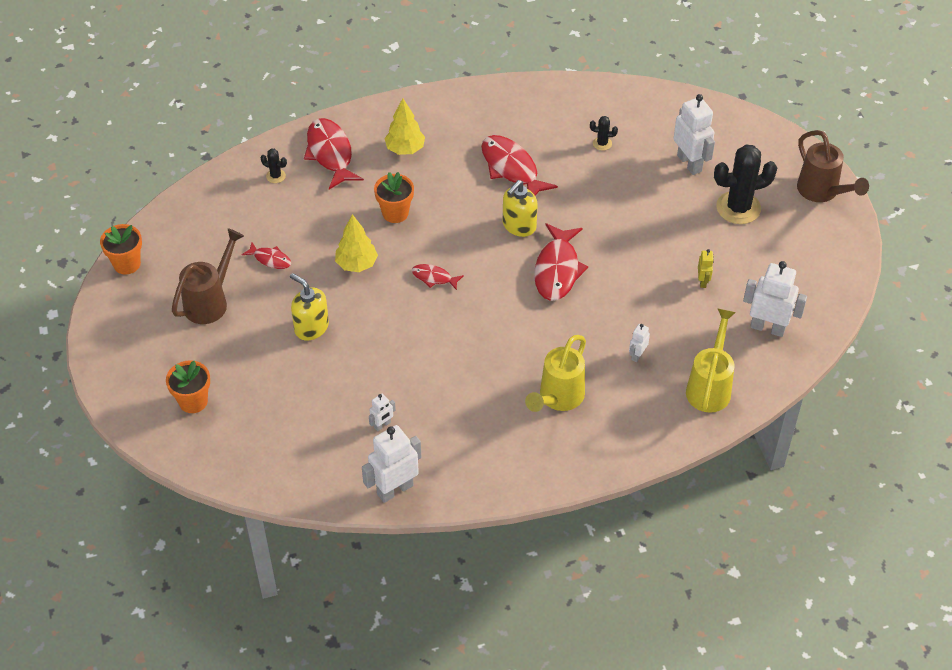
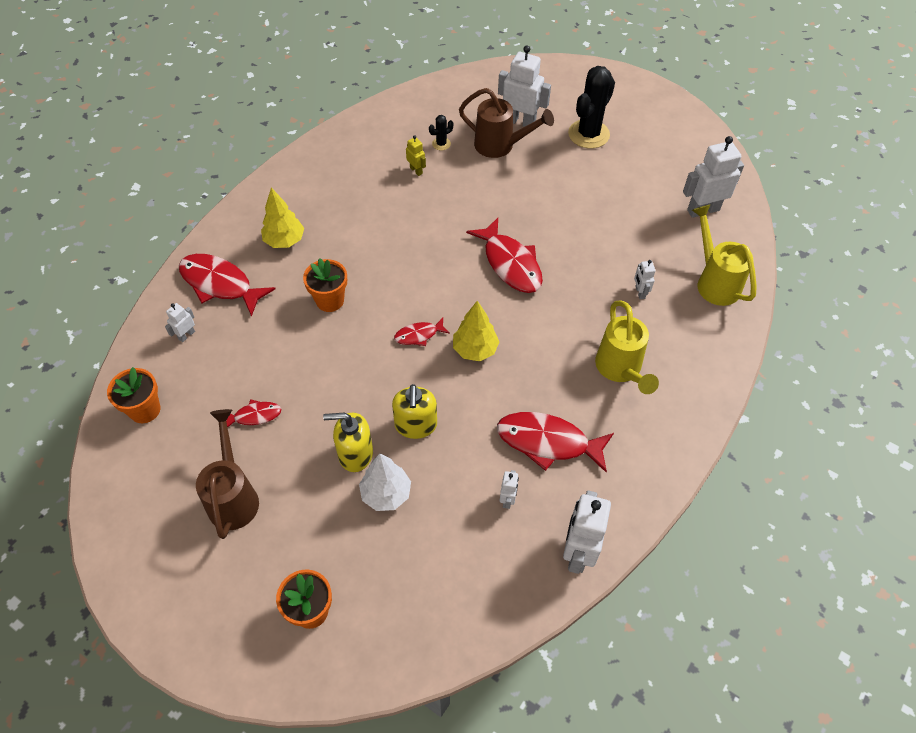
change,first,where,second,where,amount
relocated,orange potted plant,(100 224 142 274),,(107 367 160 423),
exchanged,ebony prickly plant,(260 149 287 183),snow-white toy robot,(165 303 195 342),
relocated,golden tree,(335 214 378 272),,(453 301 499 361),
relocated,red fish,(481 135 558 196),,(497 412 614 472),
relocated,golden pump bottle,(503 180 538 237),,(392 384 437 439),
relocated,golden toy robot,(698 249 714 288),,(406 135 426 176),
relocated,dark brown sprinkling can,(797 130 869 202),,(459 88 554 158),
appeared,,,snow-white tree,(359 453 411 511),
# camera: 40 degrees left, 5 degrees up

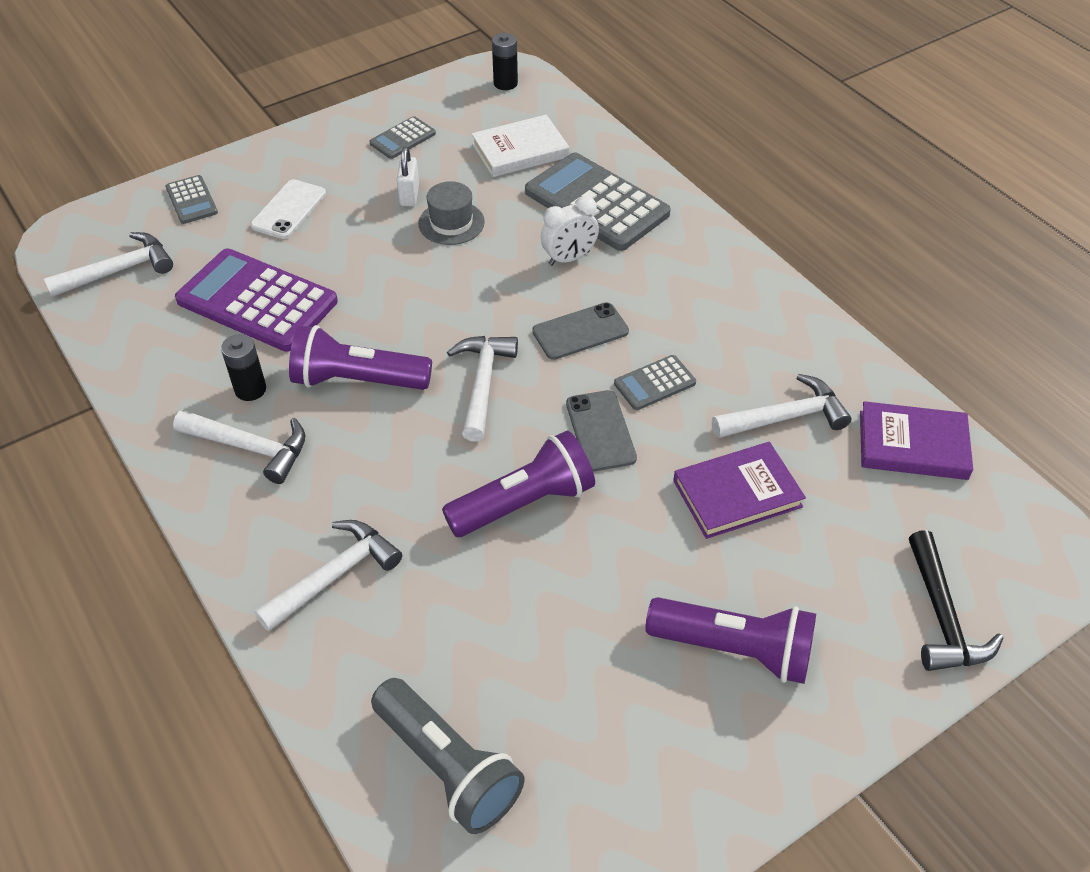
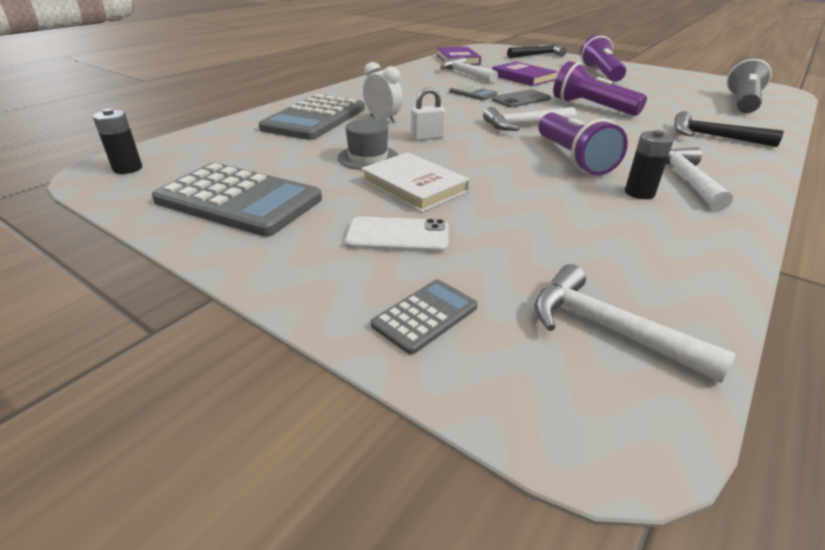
change,first,where,second,where,amount
missing,purple pocket calculator,(175 249 338 352),,,
colour,snow-white claw hammer,(254 520 402 631),ebony claw hammer,(674 111 784 147),
size,ash-grey pocket calculator,(369 116 436 159),,(152 163 322 237),x2.09
relocated,snow-white small lock,(397 146 419 206),,(411 88 446 141),
relocated,snow-white hardcover,(471 115 569 177),,(361 152 470 212),
missing,ash-grey mobile phone,(532 302 629 360),,,
# camera: 110 degrees left, 15 degrees down

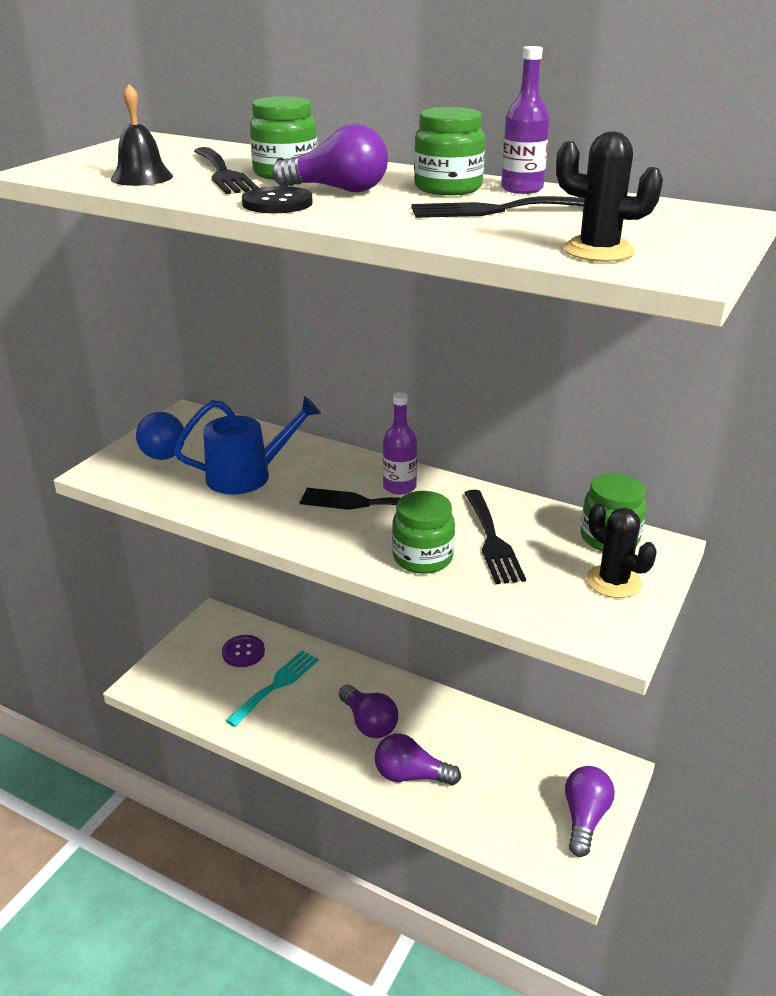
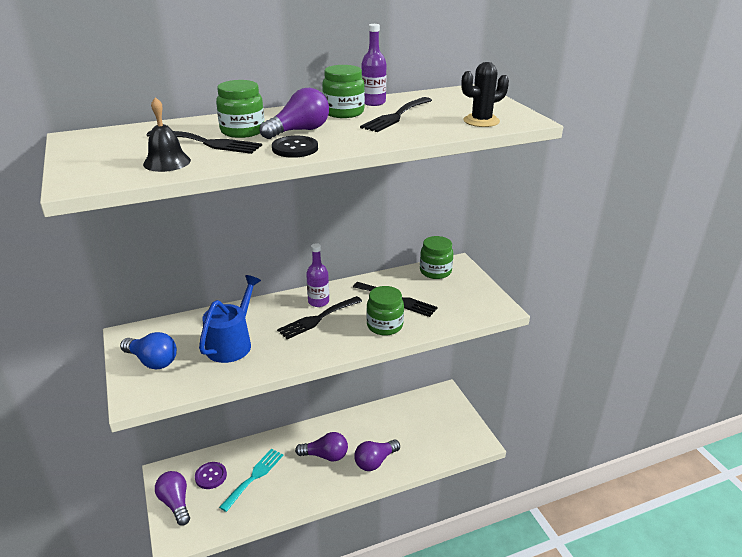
change,first,where,second,where,amount
spun,aqua fork,(226 650 319 727),,(219 448 284 512),45 degrees clockwise
relocated,purple lightbulb,(565 766 615 857),,(155 471 190 526),
missing,ebony prickly plant,(587 503 657 598),,,
# camera: 50 degrees left, 0 degrees up

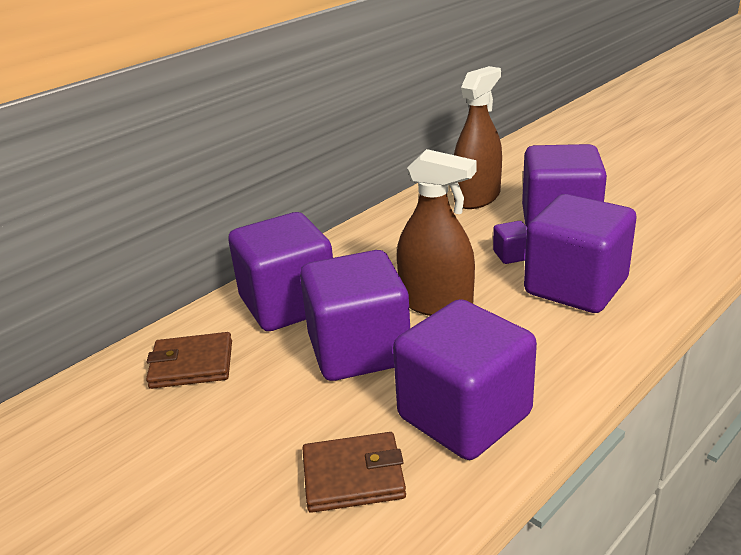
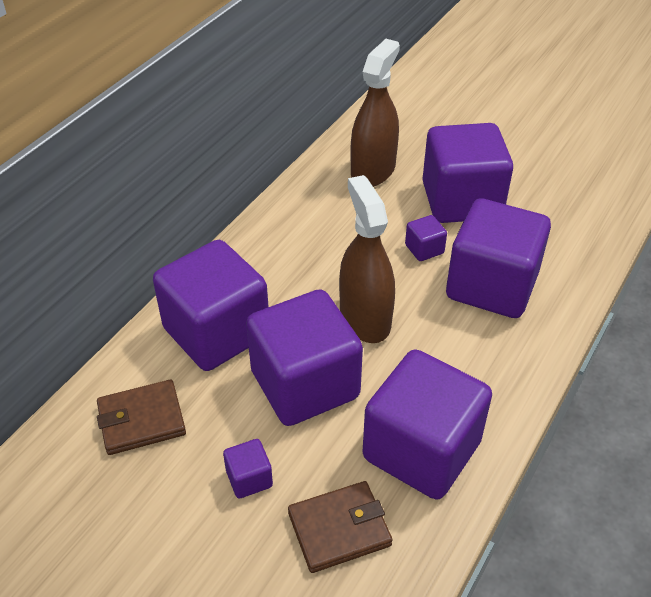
change,first,where,second,where,amount
spun,dark brown sprayer,(397 149 477 316),,(339 175 395 343),120 degrees counterclockwise
appeared,,,purple cube,(223 439 273 498),
# camera: 15 degrees left, 15 degrees up

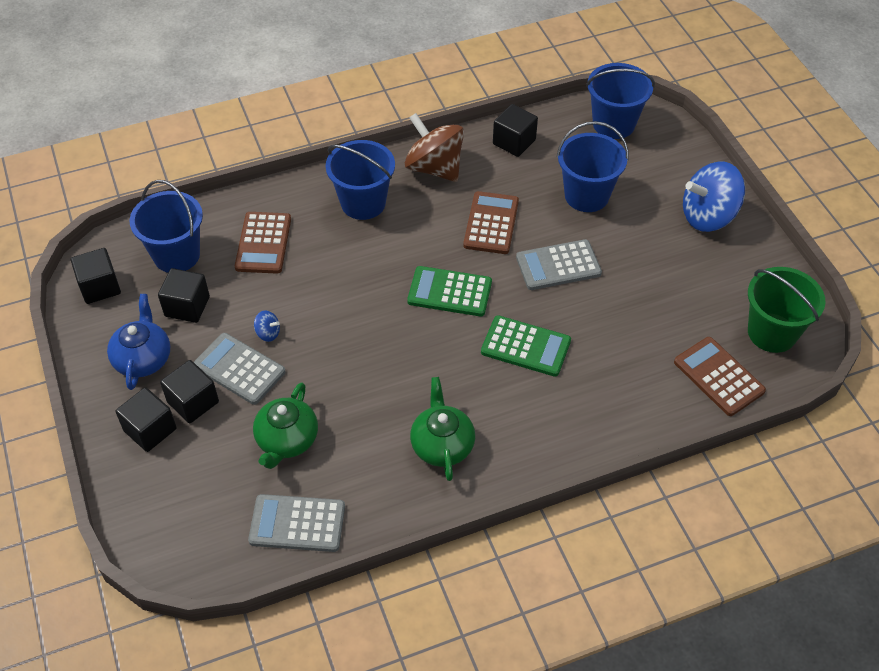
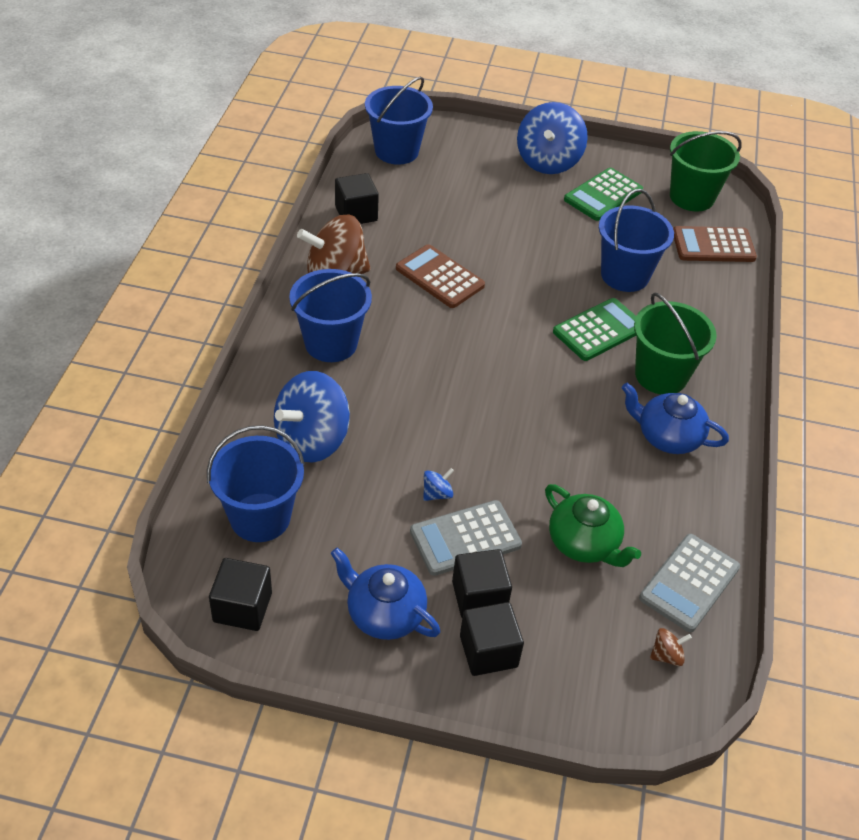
change,first,where,second,where,amount
missing,ebony cube,(158 268 210 323),,,
exchanged,dark brown pocket calculator,(235 212 291 274),blue toy top,(274 371 350 463),
relocated,emerald pocket calculator,(407 266 492 316),,(564 168 643 221),
colour,emerald teapot,(410 377 475 481),blue teapot,(622 383 729 454),
missing,ash-grey pocket calculator,(516 239 602 290),,,
relocated,blue bucket,(557 121 629 212),,(599 189 674 292),
appeared,,,emerald bucket,(634 292 717 394),
appeared,,,dark brown toy top,(650 628 692 666),
# camera: 60 degrees left, 5 degrees down

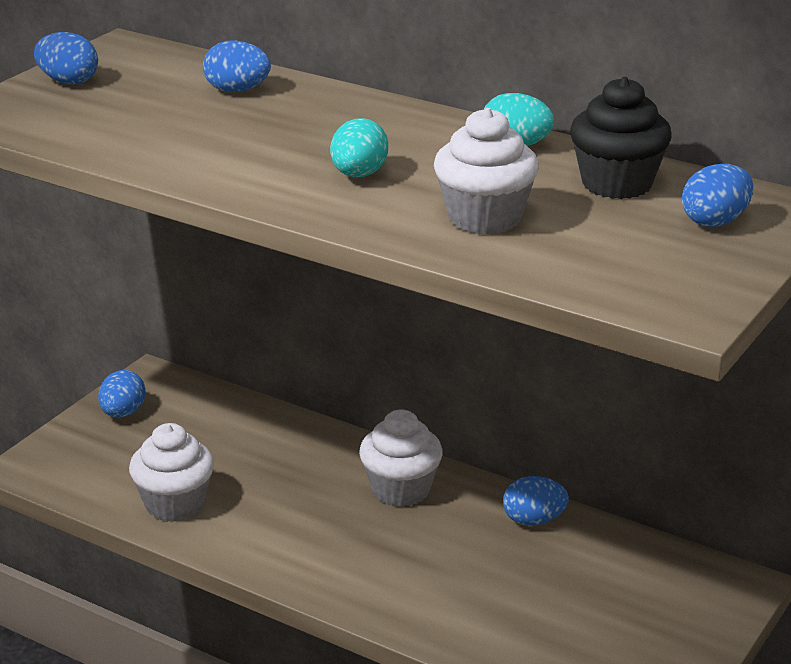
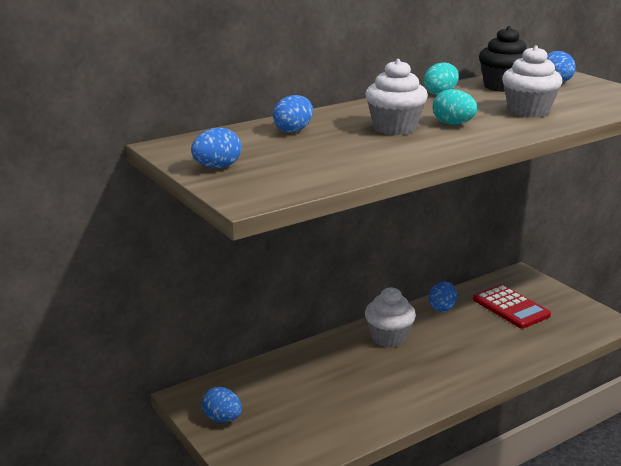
change,first,where,second,where,amount
relocated,snow-white fairy cake,(129 423 214 522),,(365 59 428 135),
appeared,,,red pocket calculator,(473 285 551 328),
# camera: 65 degrees left, 5 degrees down

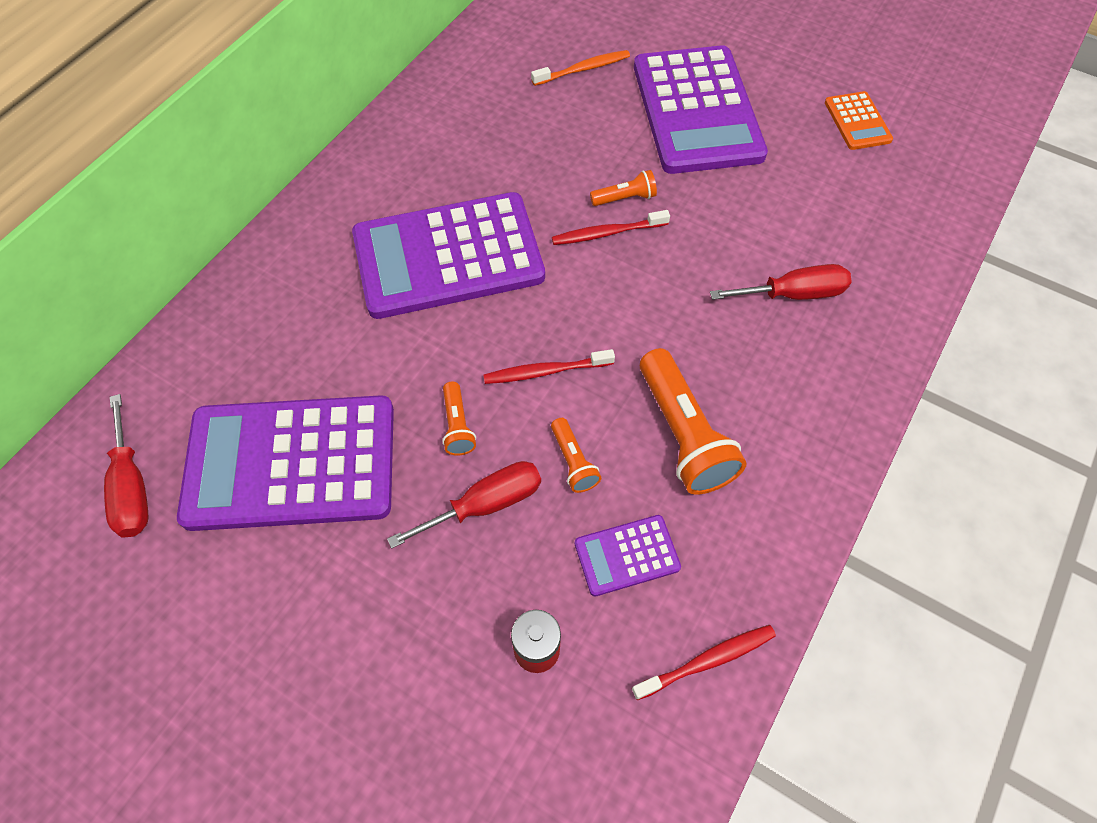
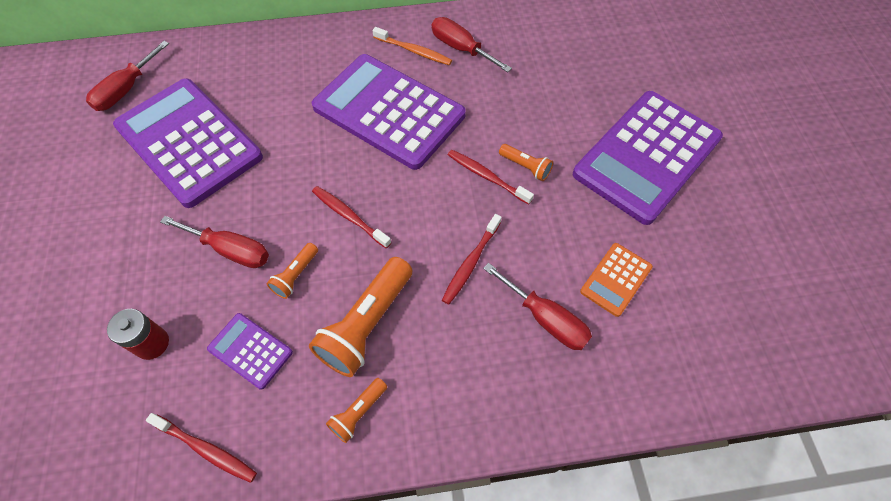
change,first,where,second,where,amount
relocated,orange torch,(442 382 476 456),,(326 378 387 443),
relocated,orange toothbrush,(531 50 630 86),,(373 27 452 65),
relocated,orange pocket calculator,(825 91 893 150),,(580 243 653 317),
appeared,,,red hand screwdriver,(432 17 512 72),
appeared,,,red toothbrush,(442 214 502 305),
# camera: 50 degrees right, 0 degrees up

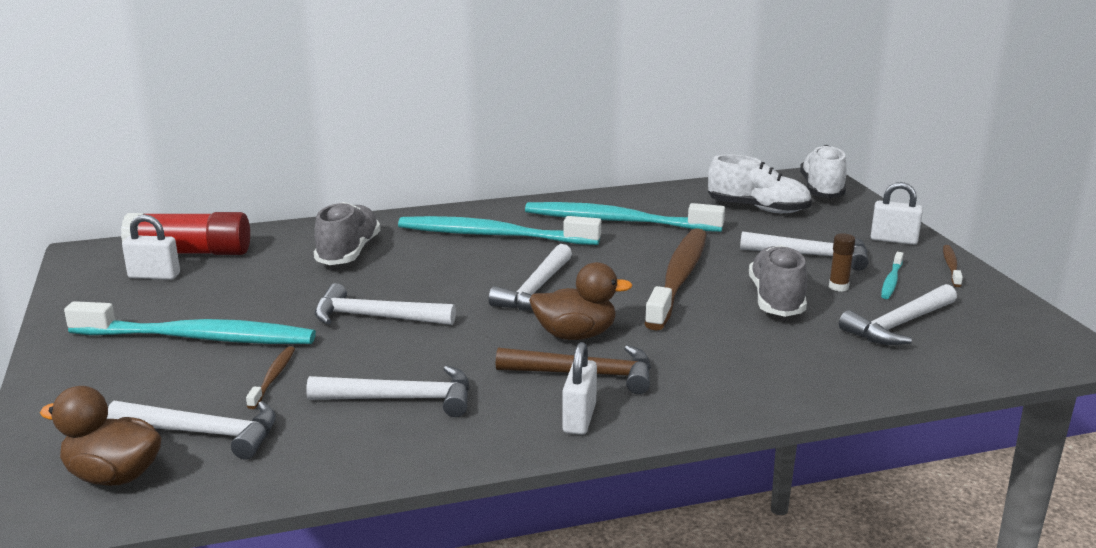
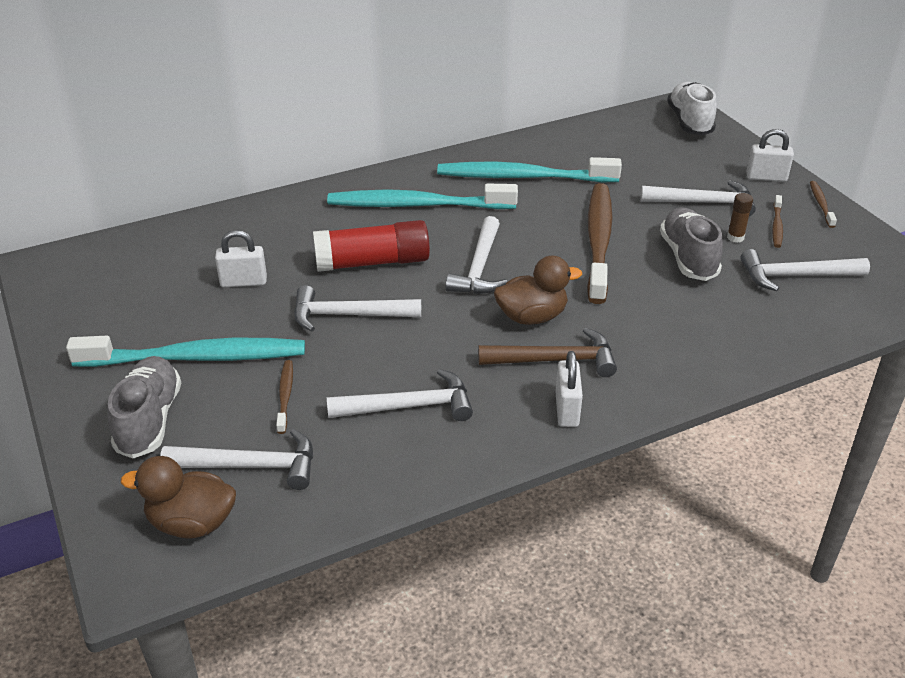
change,first,where,second,where,amount
relocated,red stick of glue,(121 212 250 255),,(313 220 430 272),
relocated,snow-white small lock,(122 214 180 280),,(215 230 267 287),
relocated,ash-grey lace-up shoe,(314 202 380 265),,(108 356 181 458),
missing,snow-white lace-up shoe,(708 154 812 213),,,
spun,snow-white claw hammer,(839 284 957 345),,(740 249 870 291),45 degrees clockwise
colour,aqua toothbrush,(881 252 904 299),dark brown toothbrush,(772 195 783 248),
# camera: 10 degrees left, 15 degrees up

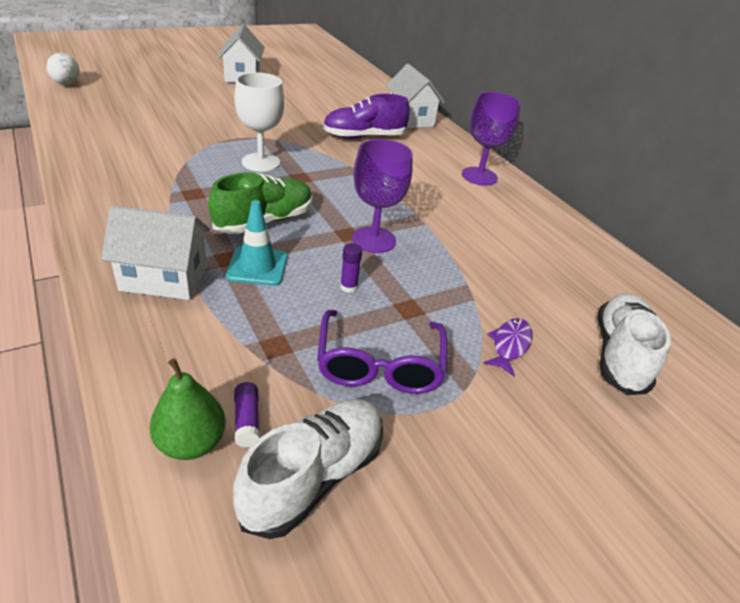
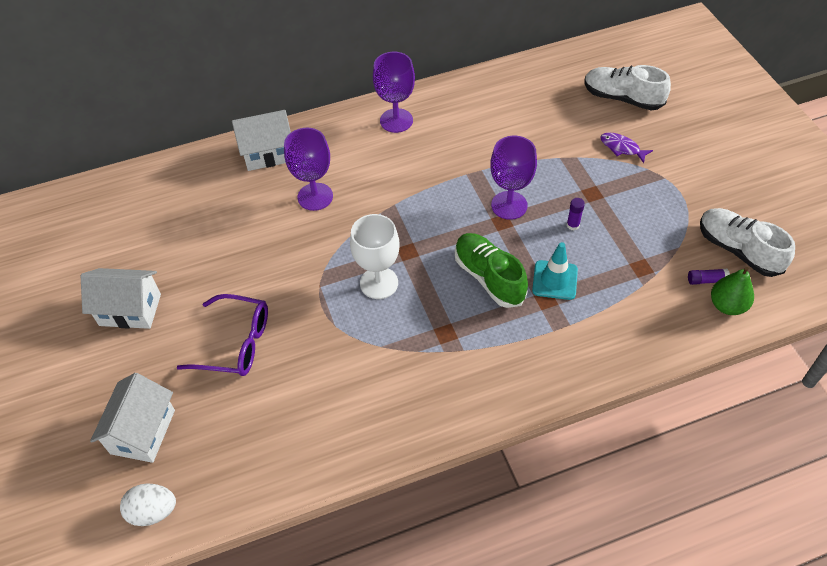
change,first,where,second,where,amount
relocated,snow-white toy house,(101 205 210 300),,(90 373 175 463),
relocated,purple spectacles,(317 310 447 394),,(177 294 268 376),
exchanged,purple lace-up shoe,(323 94 410 139),purple chalice,(284 128 333 211),
# camera: 75 degrees left, 15 degrees up

